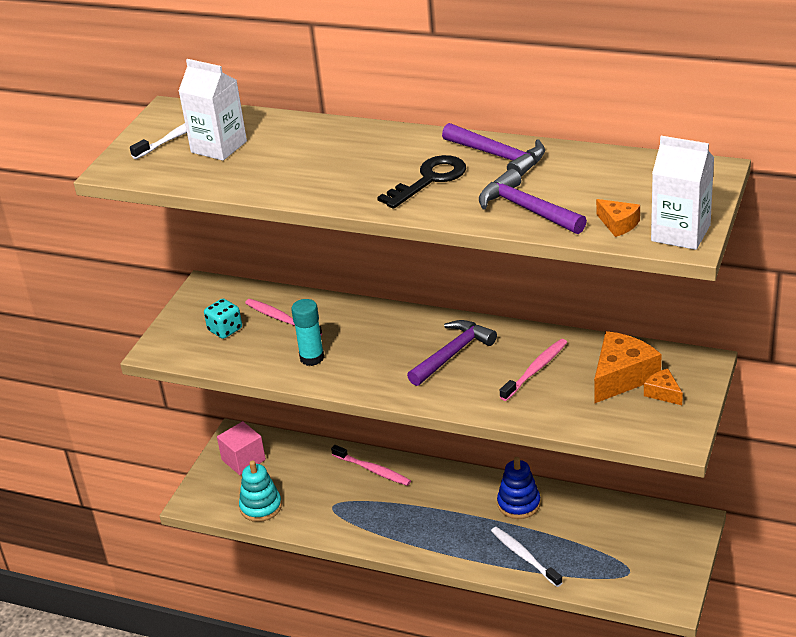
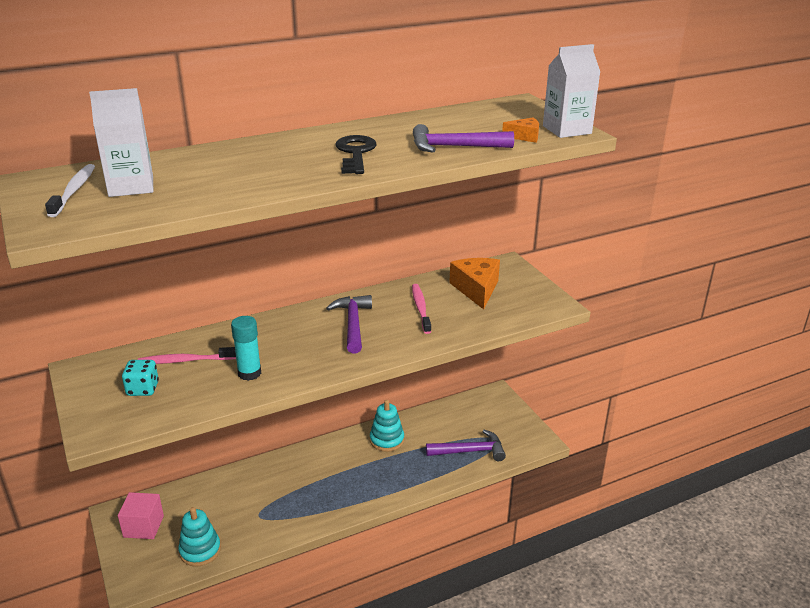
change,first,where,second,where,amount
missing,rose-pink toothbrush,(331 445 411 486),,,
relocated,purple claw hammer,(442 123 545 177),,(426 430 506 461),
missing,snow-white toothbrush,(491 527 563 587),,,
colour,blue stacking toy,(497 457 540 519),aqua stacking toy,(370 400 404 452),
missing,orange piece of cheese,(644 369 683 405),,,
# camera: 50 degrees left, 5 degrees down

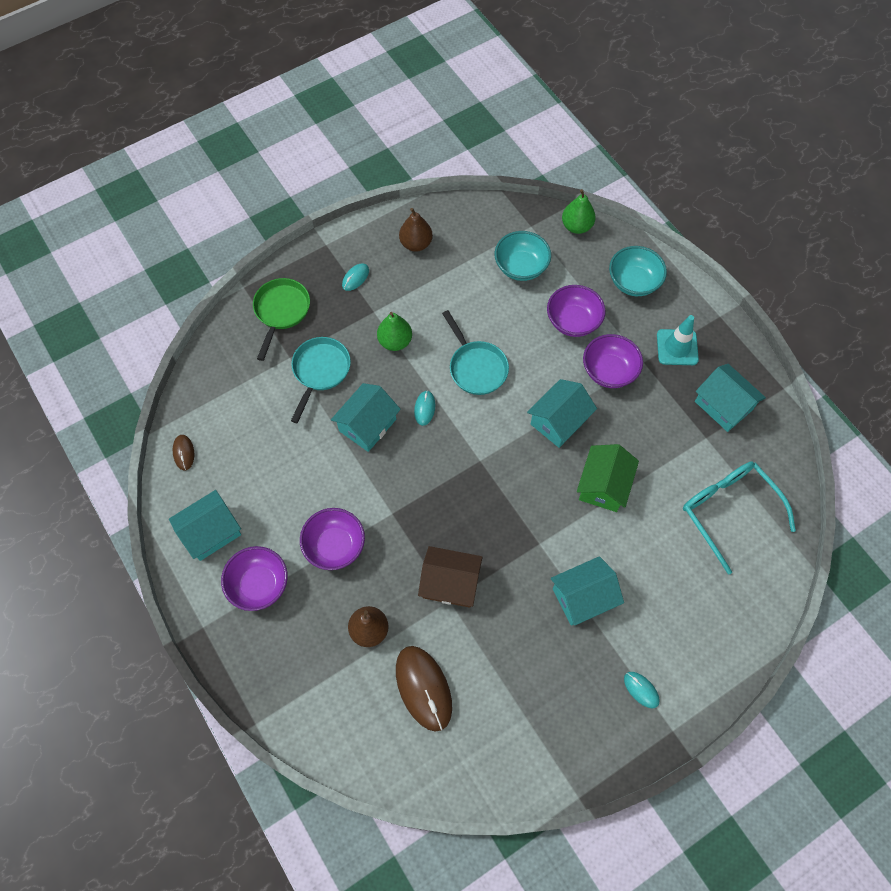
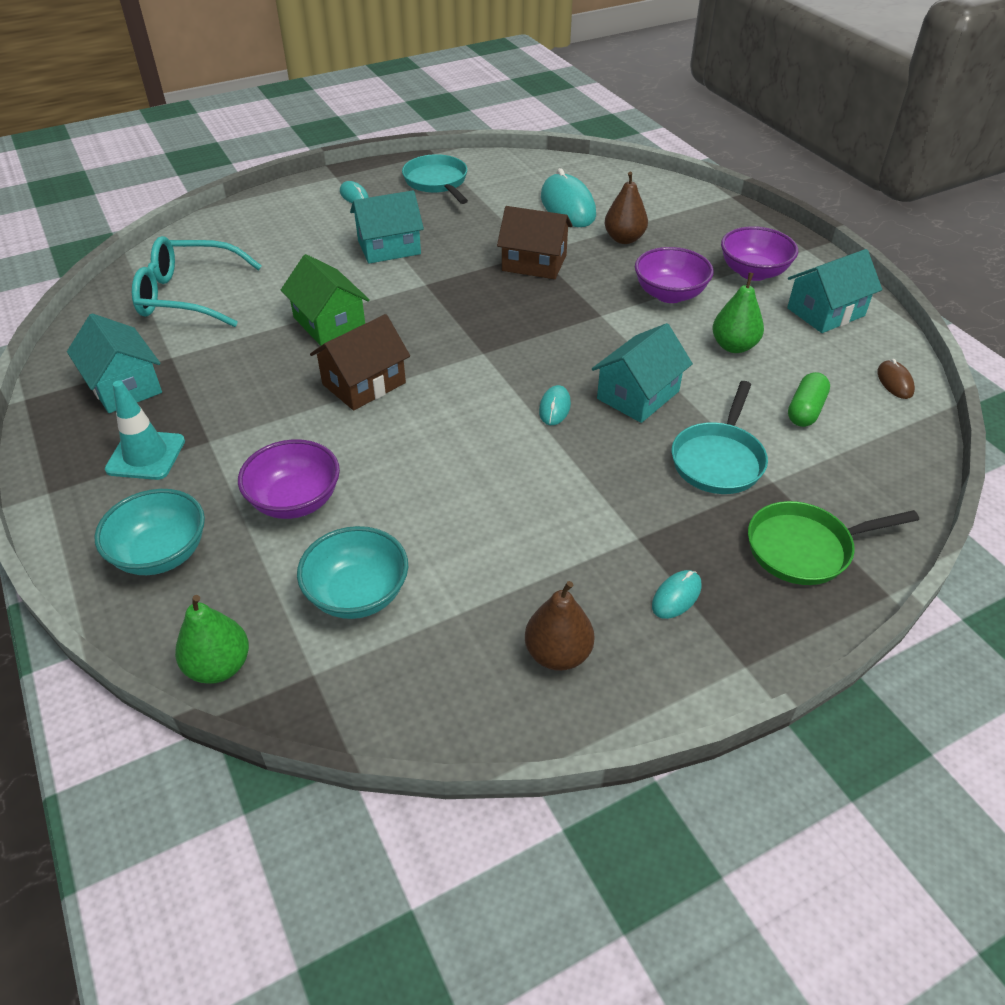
change,first,where,second,where,amount
spun,emerald frying pan,(253 278 310 361),,(748 501 919 585),60 degrees clockwise
relocated,emerald pear fruit,(377 312 412 351),,(712 272 764 353),
colour,dark brown computer mouse,(396 646 452 732),aqua computer mouse,(541 168 596 227),
relocated,aqua frying pan,(442 310 509 395),,(402 154 468 204),
colour,aqua toy house,(527 379 597 448),dark brown toy house,(310 314 410 410),
spun,emerald toy house,(577 444 639 512),,(281 254 370 346),60 degrees counterclockwise
missing,purple bowl,(583 334 643 388),,,
spun,aqua spectacles,(683 461 796 574),,(132 236 262 327),120 degrees clockwise
appeared,,,emerald pill shape,(788 372 830 427),
# camera: 175 degrees left, 20 degrees down

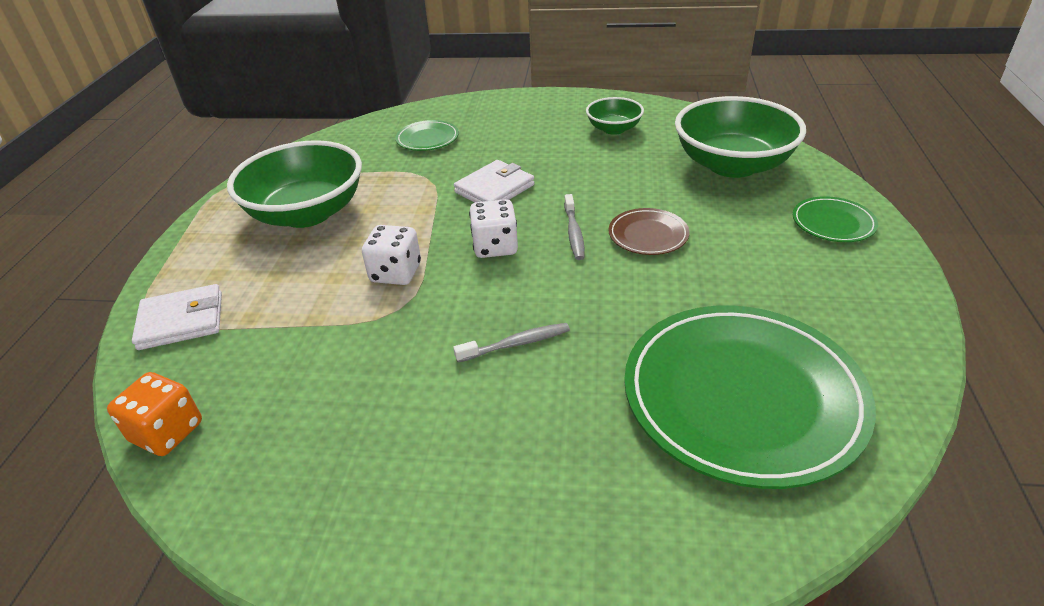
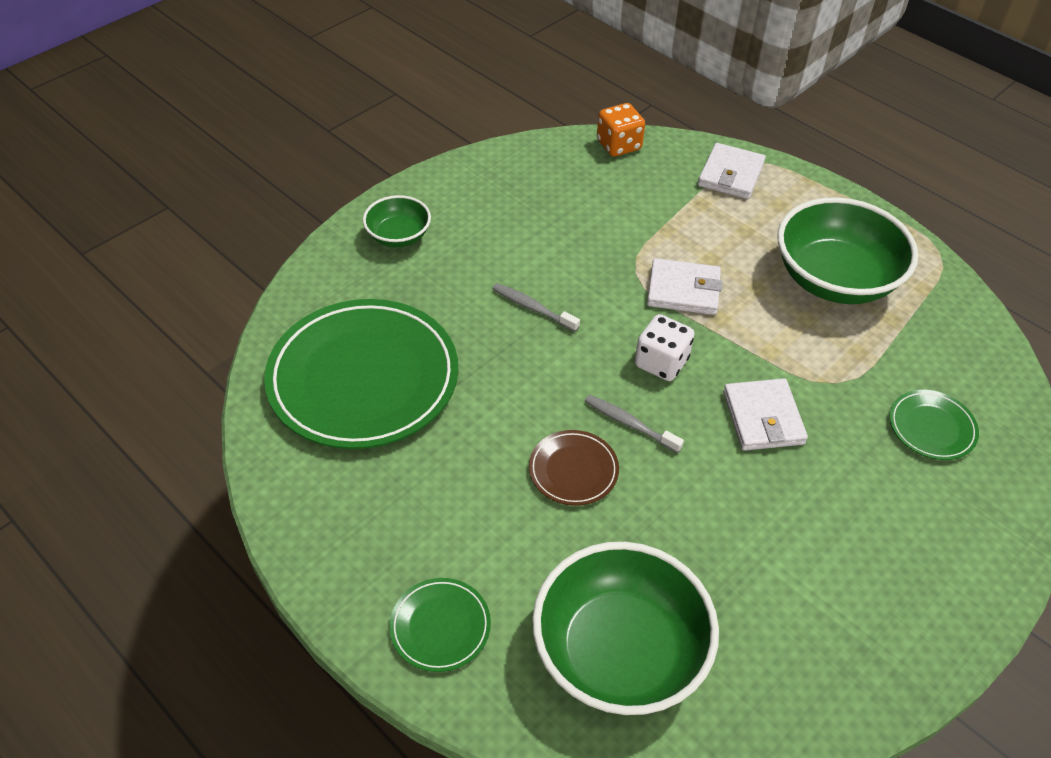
change,first,where,second,where,amount
exchanged,snow-white die,(362 225 421 285),snow-white wallet,(647 258 722 315),
spun,ash-grey toothbrush,(453 323 570 362),,(493 283 580 332),105 degrees clockwise
relocated,emerald bowl,(586 97 644 135),,(363 195 431 247),
# camera: 125 degrees right, 10 degrees up

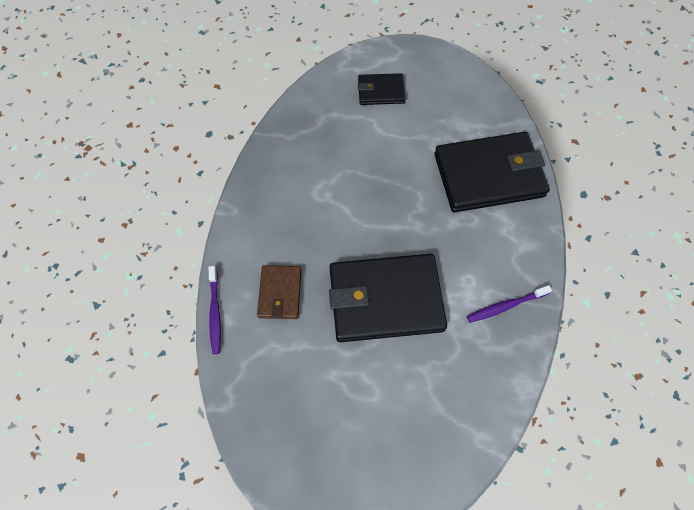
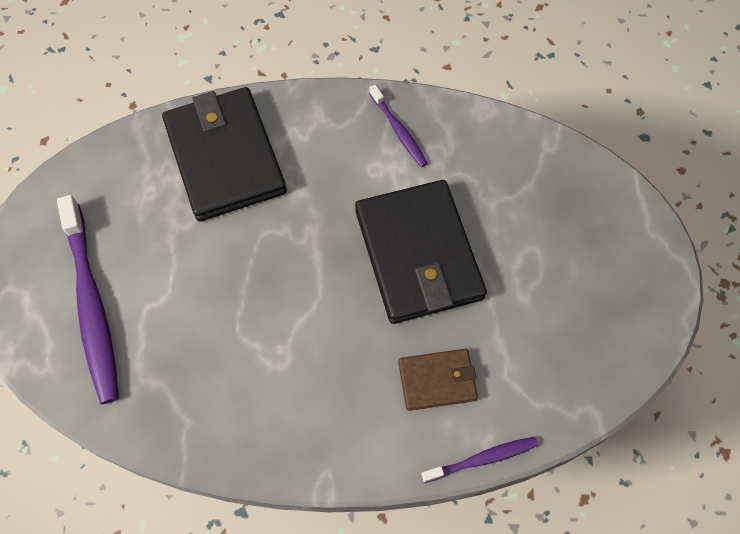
change,first,where,second,where,amount
exchanged,ebony wallet,(358 73 406 105),purple toothbrush,(57 195 119 404),
# camera: 100 degrees left, 0 degrees up

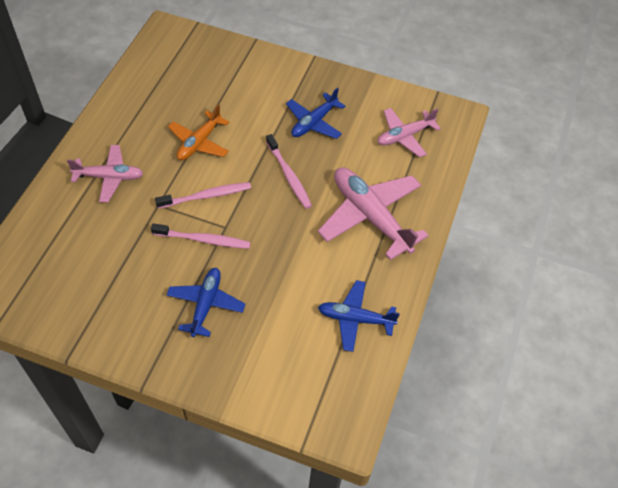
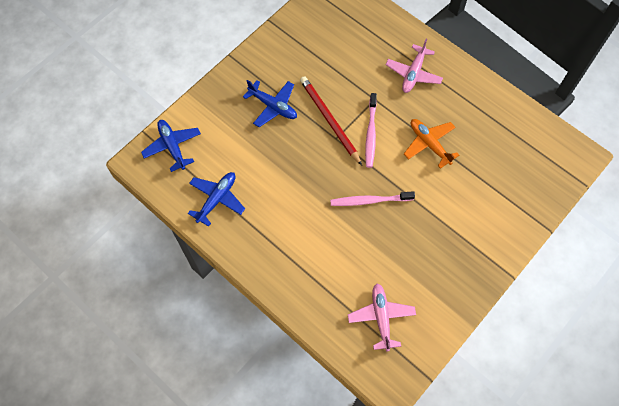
change,first,where,second,where,amount
exchanged,rose-pink toothbrush,(151 223 251 249),red lead pencil,(300 76 362 165),
relocated,blue toy plane,(286 87 345 139),,(141 120 201 172),
missing,rose-pink toy plane,(318 168 429 260),,,
# camera: 115 degrees right, 10 degrees up

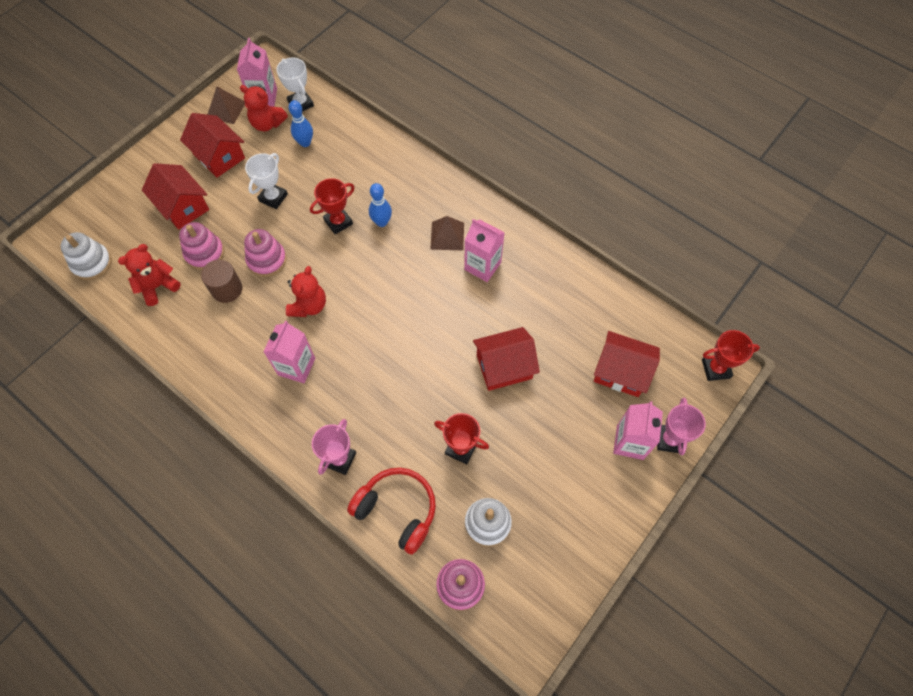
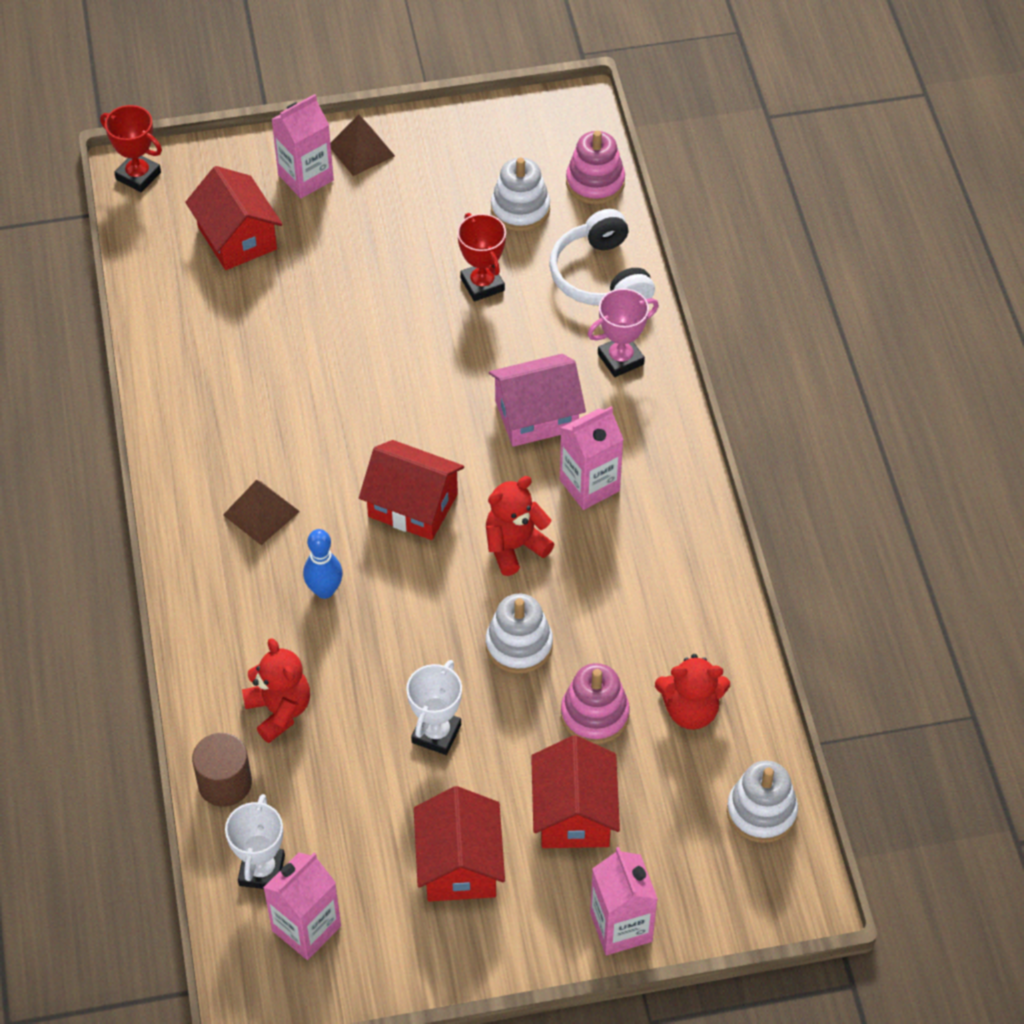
change,first,where,second,where,amount
relocated,dark brown cylinder,(201 259 242 303),,(192 733 252 807),
relocated,dark brown pyramid,(207 86 245 124),,(330 115 395 176),
relocated,red teddy bear,(240 85 288 131),,(242 638 310 743),
colour,rose-pink stacking toy,(244 229 287 277),snow-white stacking toy,(486 594 553 674),
spun,snow-white prize cup,(245 153 288 209),,(406 660 462 755),45 degrees counterclockwise
missing,blue tenpin,(289 100 313 147),,,
missing,red prize cup,(310 178 355 234),,,
colour,red headphones,(347 468 436 555),snow-white headphones,(549 209 655 305),
relocated,rose-pink milk carton,(464 219 505 282),,(590 847 658 955),
relocated,red toy house,(473 327 540 391),,(359 440 464 540),
missing,rose-pink prize cup,(657 398 706 455),,,
appeared,,,rose-pink toy house,(489 354 586 447),
# camera: 140 degrees left, 10 degrees down

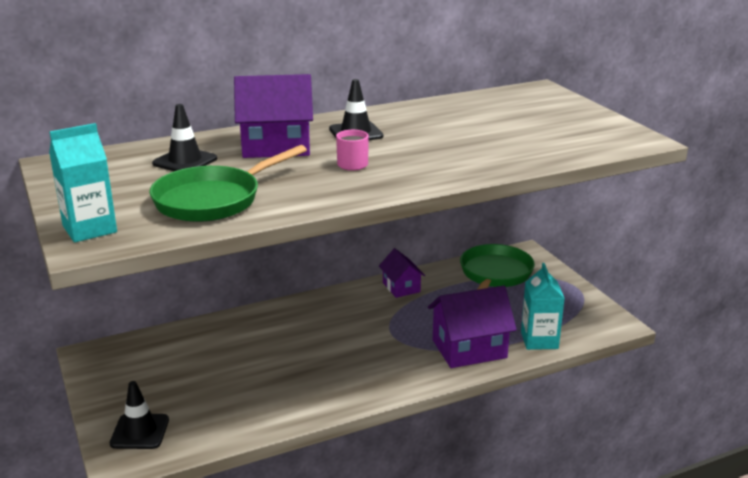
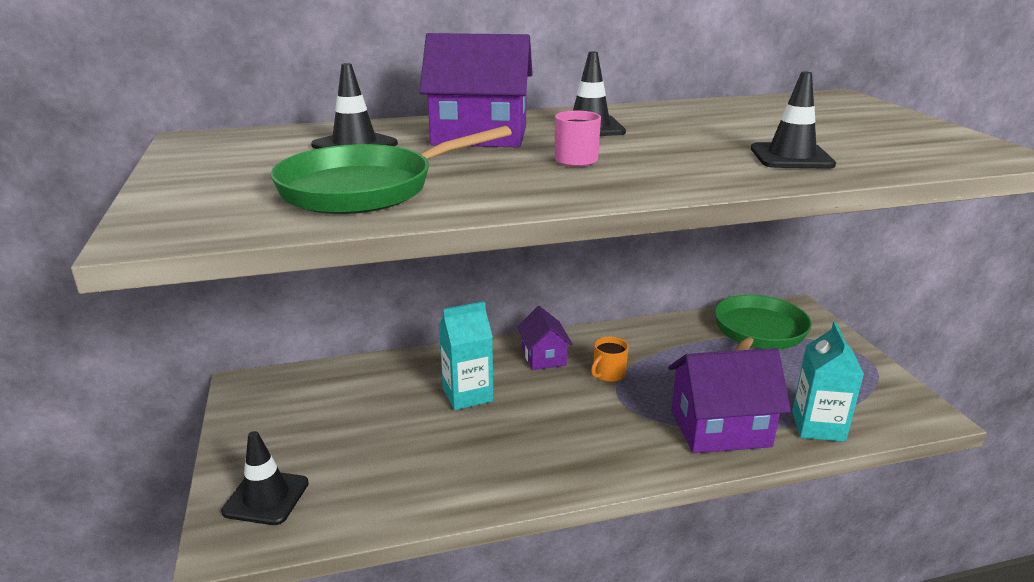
change,first,where,second,where,amount
relocated,aqua milk carton,(49 123 117 242),,(439 301 494 410),
relocated,purple toy house,(379 249 425 298),,(517 306 573 370),
appeared,,,orange coffee mug,(591 337 629 382),
appeared,,,ebony road cone,(751 71 836 169),
# camera: 10 degrees right, 0 degrees up

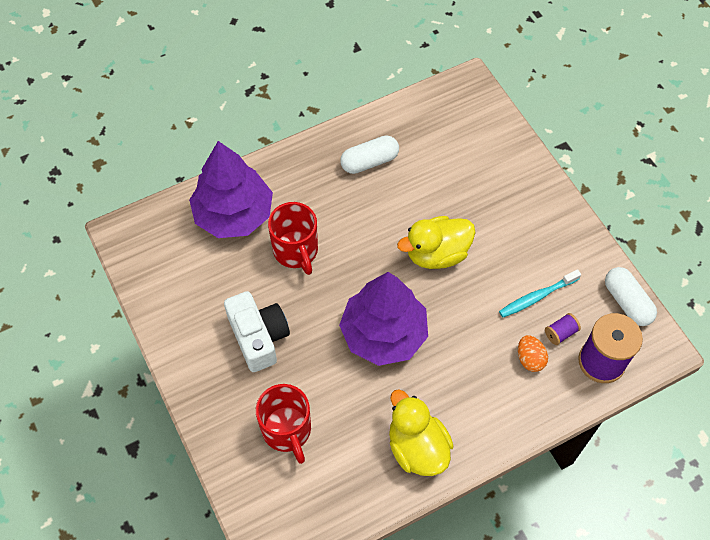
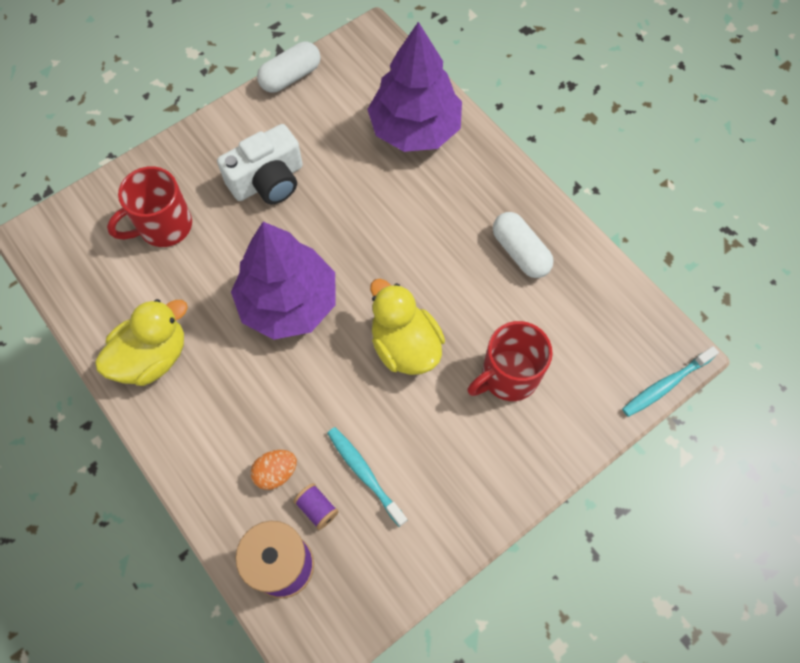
change,first,where,second,where,amount
relocated,red coffee mug,(268 202 318 275),,(467 321 553 401),
relocated,snow-white pill shape,(605 267 657 326),,(257 42 321 93),
appeared,,,aqua toothbrush,(622 346 719 417),
# camera: 80 degrees right, 5 degrees up

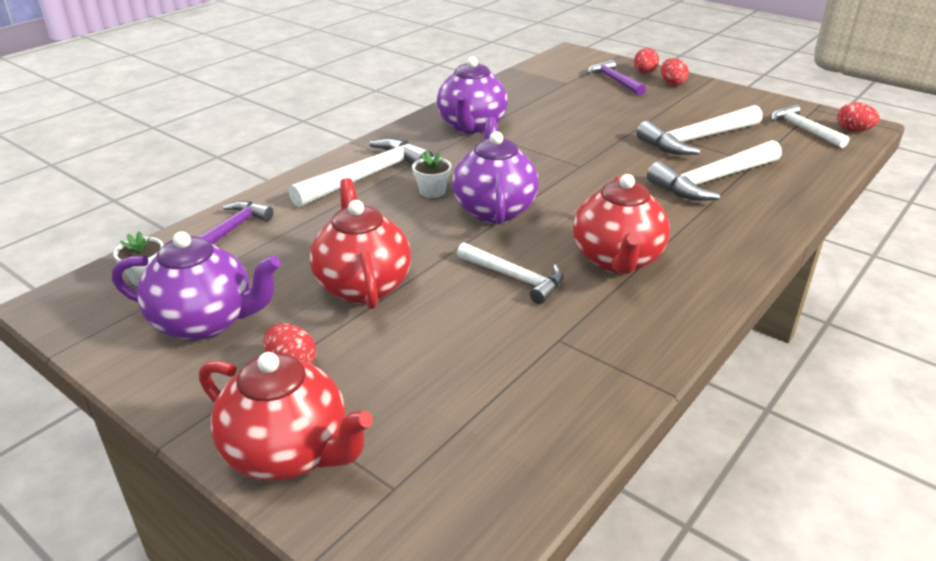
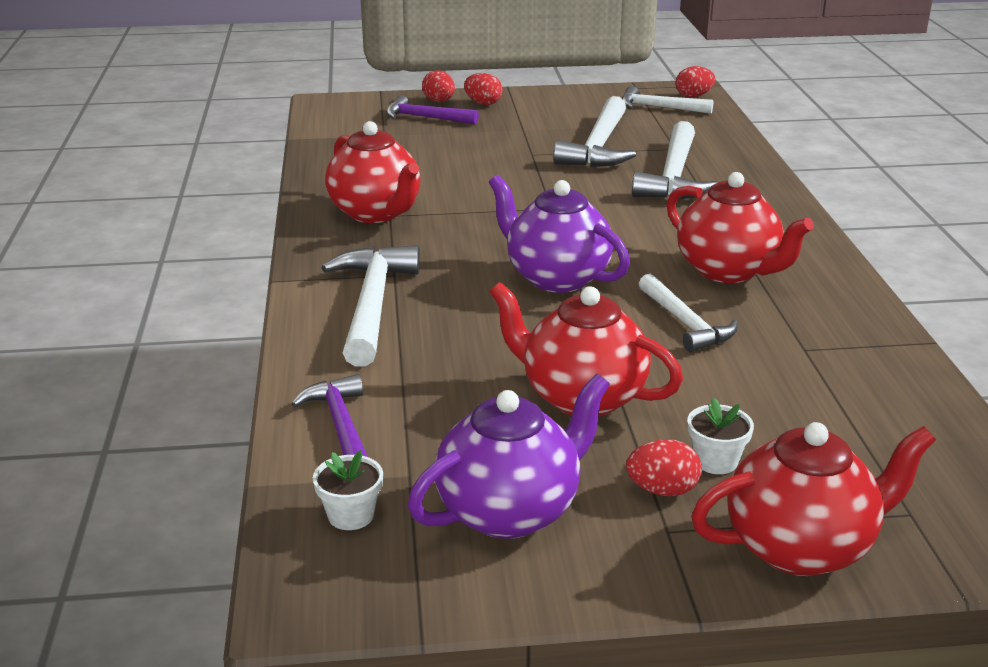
change,first,where,second,where,amount
relocated,snow-white potted plant,(412 151 452 198),,(687 398 754 474),
colour,purple teapot,(437 56 508 134),red teapot,(325 121 420 223),
spun,snow-white claw hammer,(457 242 564 304),,(639 274 738 352),75 degrees clockwise
# camera: 45 degrees left, 5 degrees down

